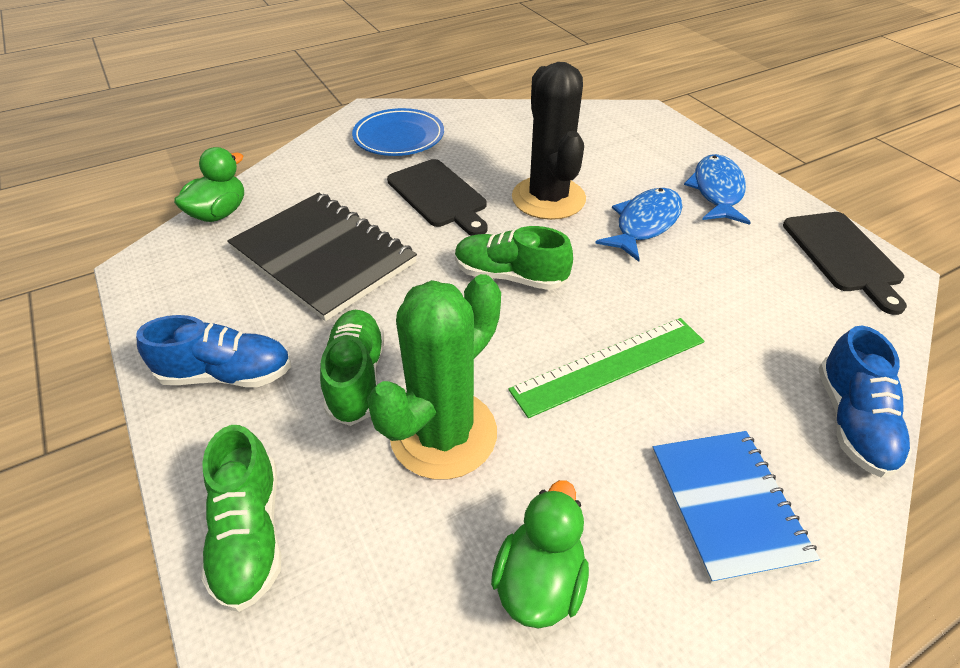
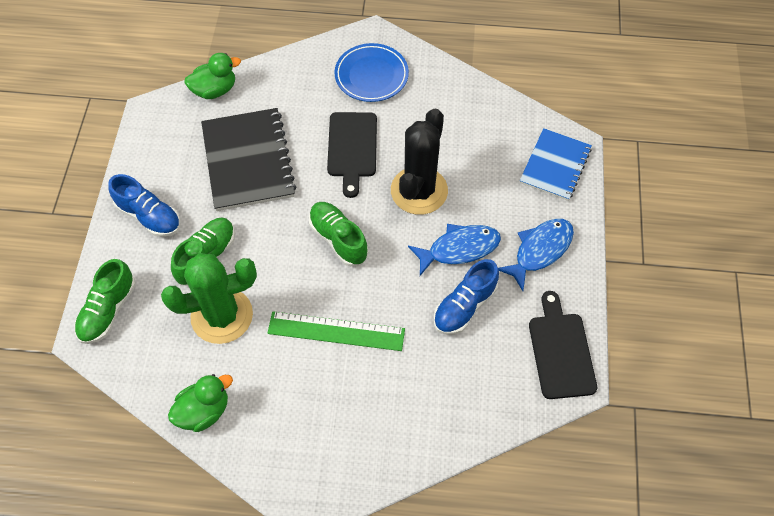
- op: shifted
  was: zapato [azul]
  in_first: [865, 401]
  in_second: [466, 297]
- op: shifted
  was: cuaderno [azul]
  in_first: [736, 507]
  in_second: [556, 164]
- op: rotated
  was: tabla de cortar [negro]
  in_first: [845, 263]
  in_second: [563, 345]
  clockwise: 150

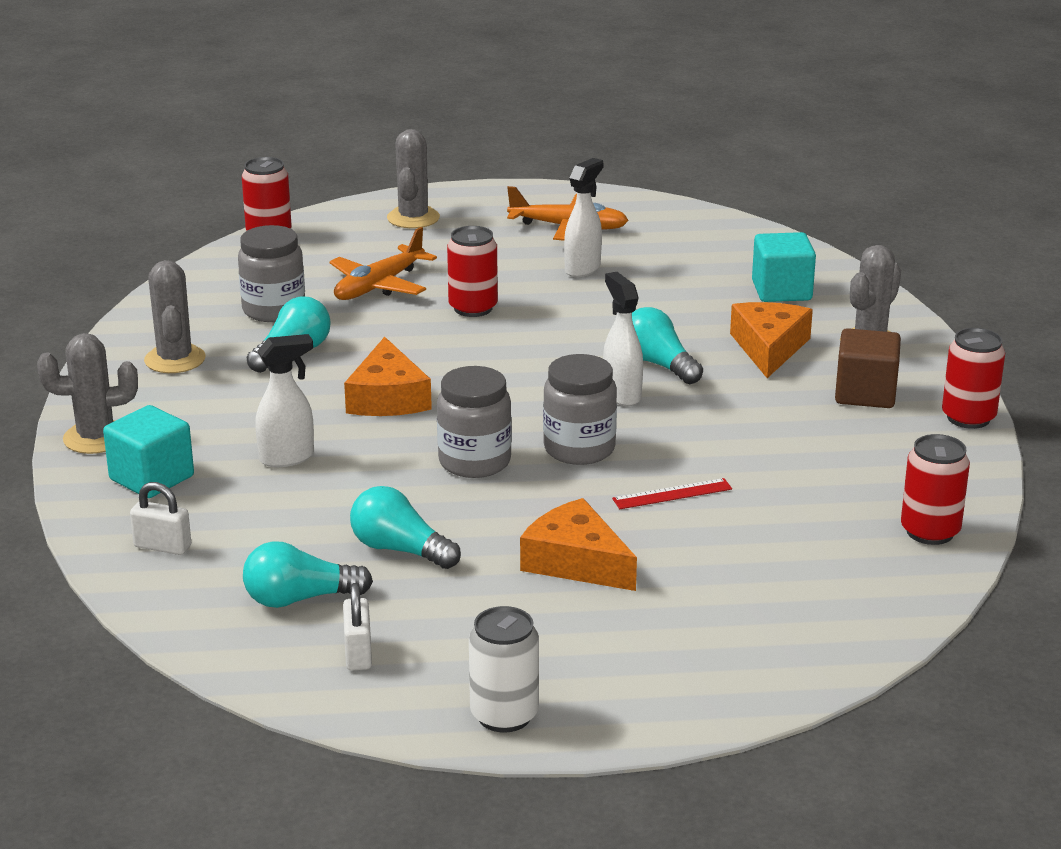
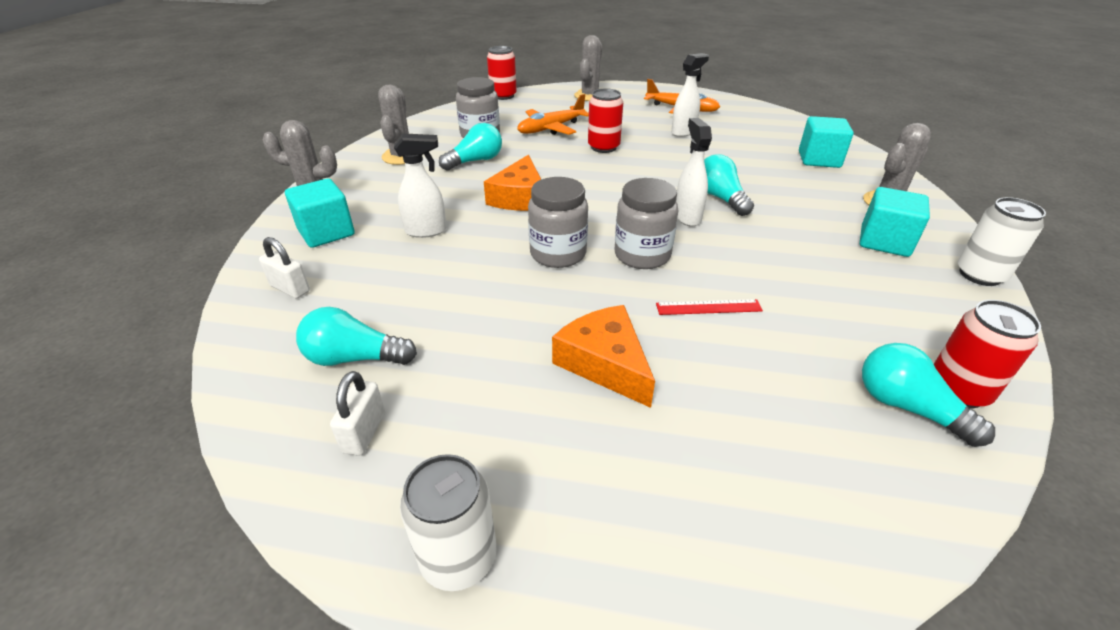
- op: repainted
  was: cubo [marrón]
  now: cubo [turquesa]
  in_first: [868, 368]
  in_second: [895, 222]
- op: shifted
  was: bombilla [turquesa]
  in_first: [405, 527]
  in_second: [928, 395]
- op: repainted
  was: lata [rojo]
  now: lata [blanco]
  in_first: [973, 378]
  in_second: [1002, 241]
- op: gone
  was: queso [naranja]
  in_first: [771, 340]

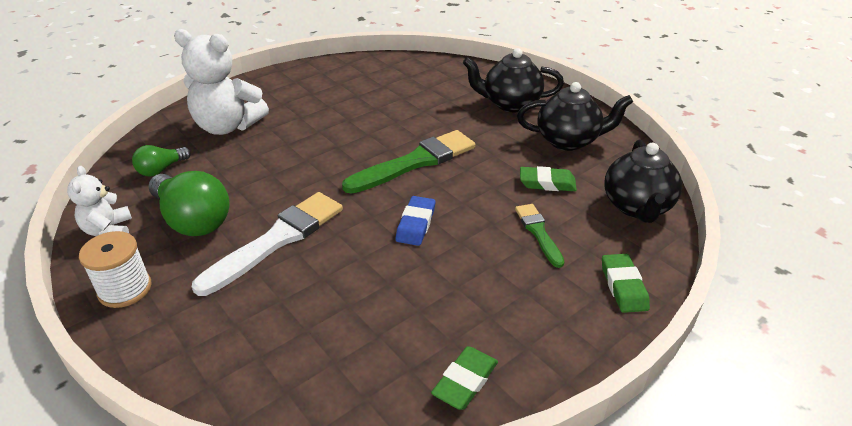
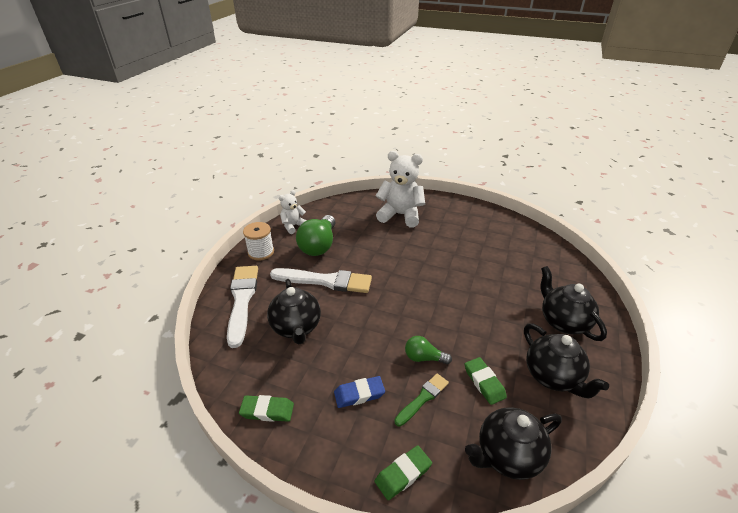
- op: new
  now: pincel [blanco]
  in_second: [242, 307]
- op: new
  now: tetera [negro]
  in_second: [294, 311]
- op: shifted
  was: goma de borrar [azul]
  in_first: [415, 221]
  in_second: [359, 392]
- op: rotated
  was: osito [blanco]
  in_first: [221, 82]
  in_second: [400, 189]
  clockwise: 120
- op: shifted
  was: bombilla [verde]
  in_first: [161, 161]
  in_second: [428, 350]
- op: gone
  was: pincel [verde]
  in_first: [408, 162]

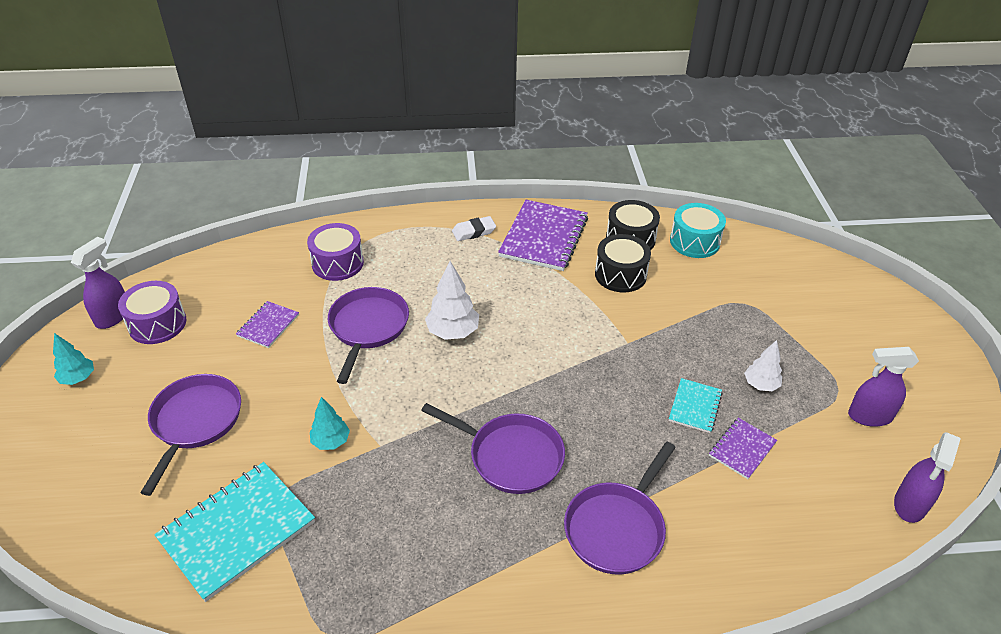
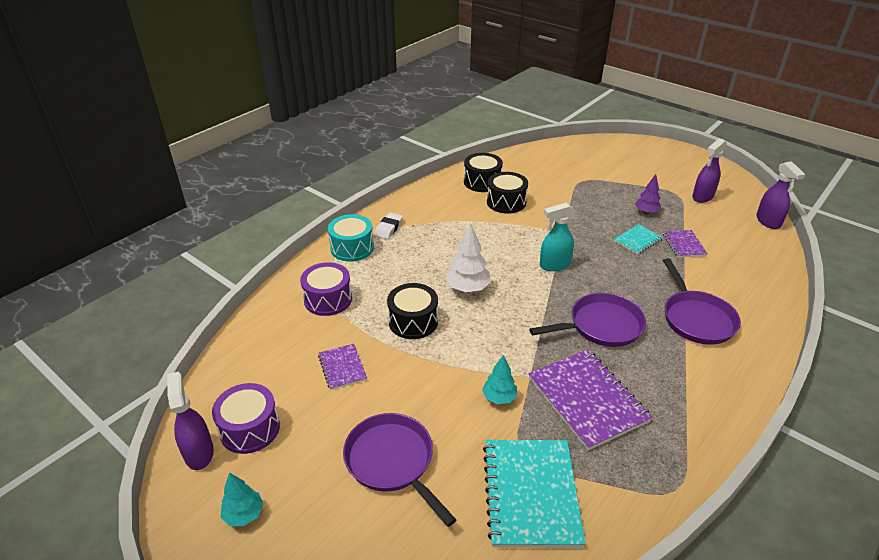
- op: shifted
  was: tambor [turquesa]
  in_first: [698, 230]
  in_second: [351, 238]
- op: swapped
  was: sartén [morado]
  now: tambor [negro]
  in_first: [368, 335]
  in_second: [412, 311]
- op: shifted
  was: cuaderno [morado]
  in_first: [543, 235]
  in_second: [591, 400]
- op: new
  now: pulverizador [turquesa]
  in_second: [557, 237]
- op: rotated
  was: cuaderno [turquesa]
  in_first: [696, 405]
  in_second: [638, 239]
  clockwise: 75
- op: repainted
  was: árbol [blanco]
  now: árbol [morado]
  in_first: [763, 365]
  in_second: [648, 194]

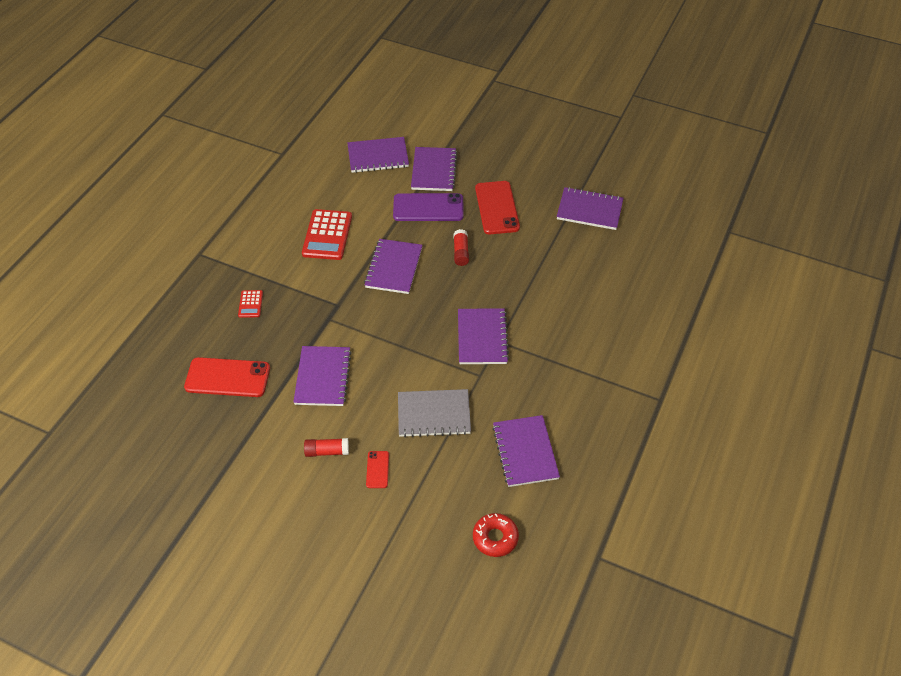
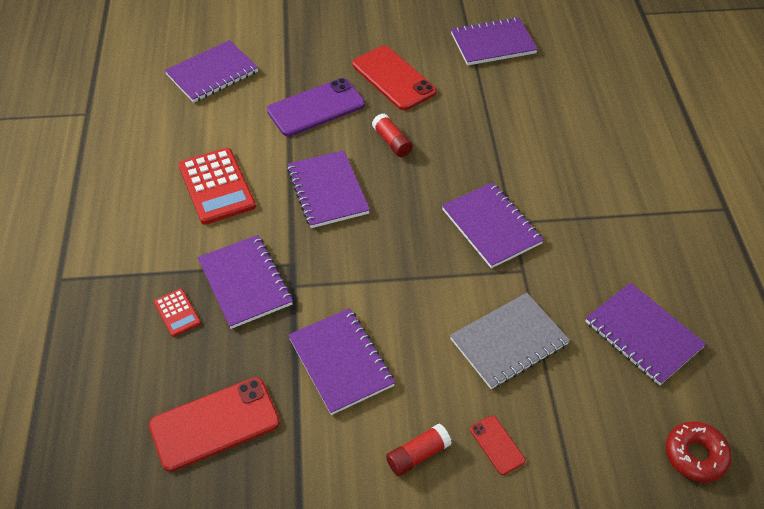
- op: shifted
  was: cuaderno [morado]
  in_first: [434, 169]
  in_second: [245, 282]

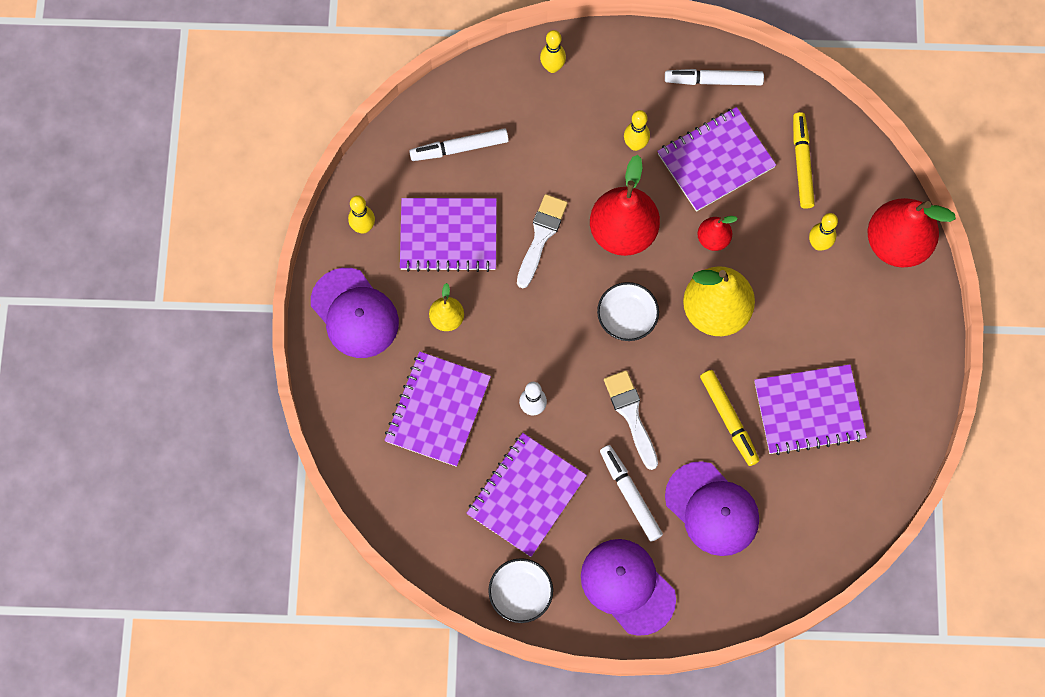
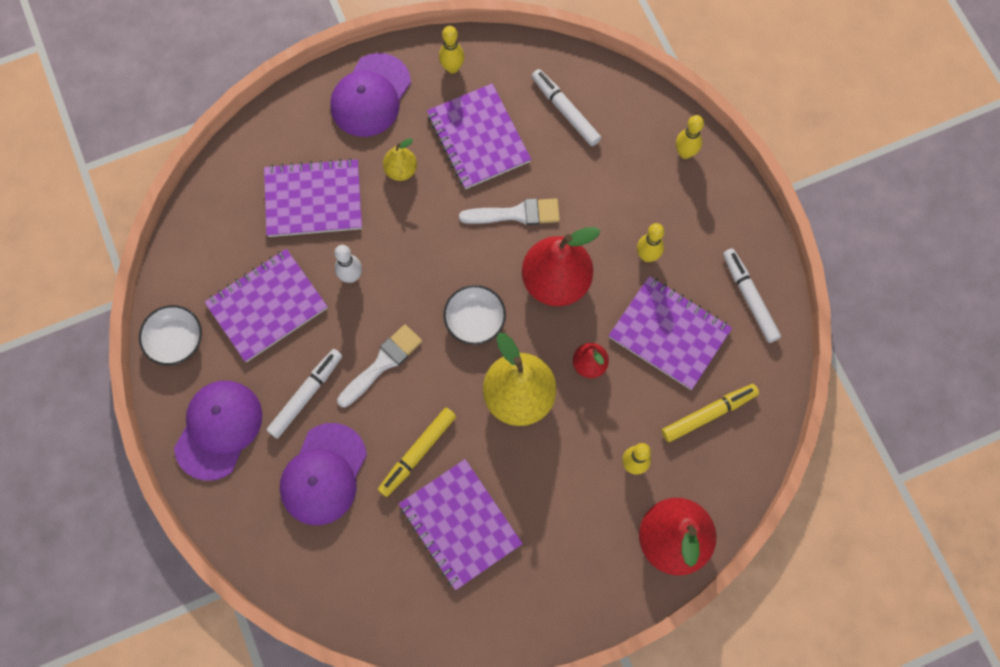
- op: rotated
  was: cuaderno [morado]
  in_first: [527, 495]
  in_second: [266, 305]
  clockwise: -45

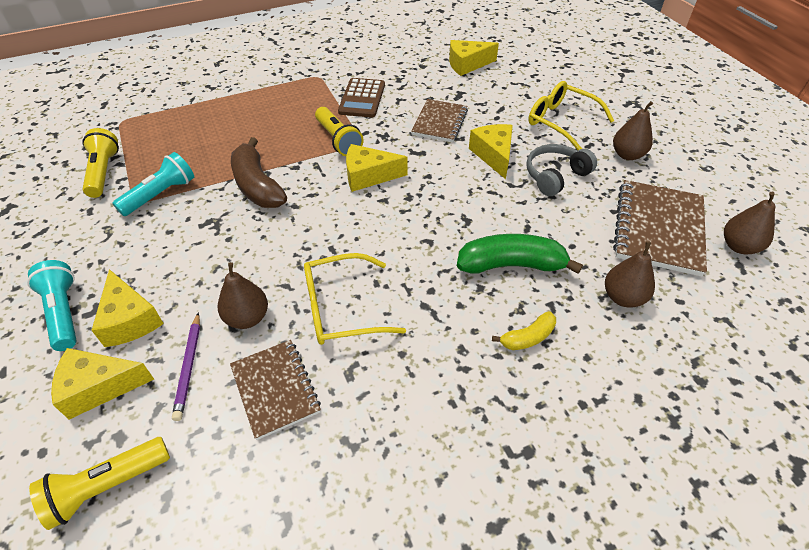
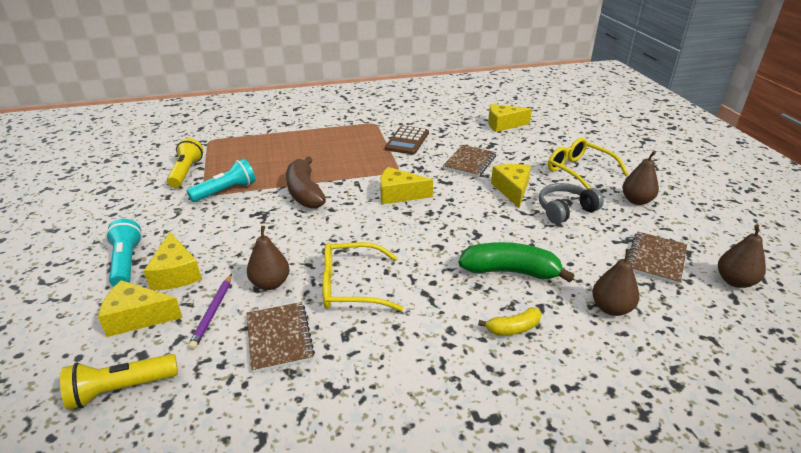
- op: scaled
  was: cuaderno [marrón]
  in_first: [660, 228]
  in_second: [657, 258]
  ratio: 0.65
- op: gone
  was: lámpara de mano [amarillo]
  in_first: [339, 131]

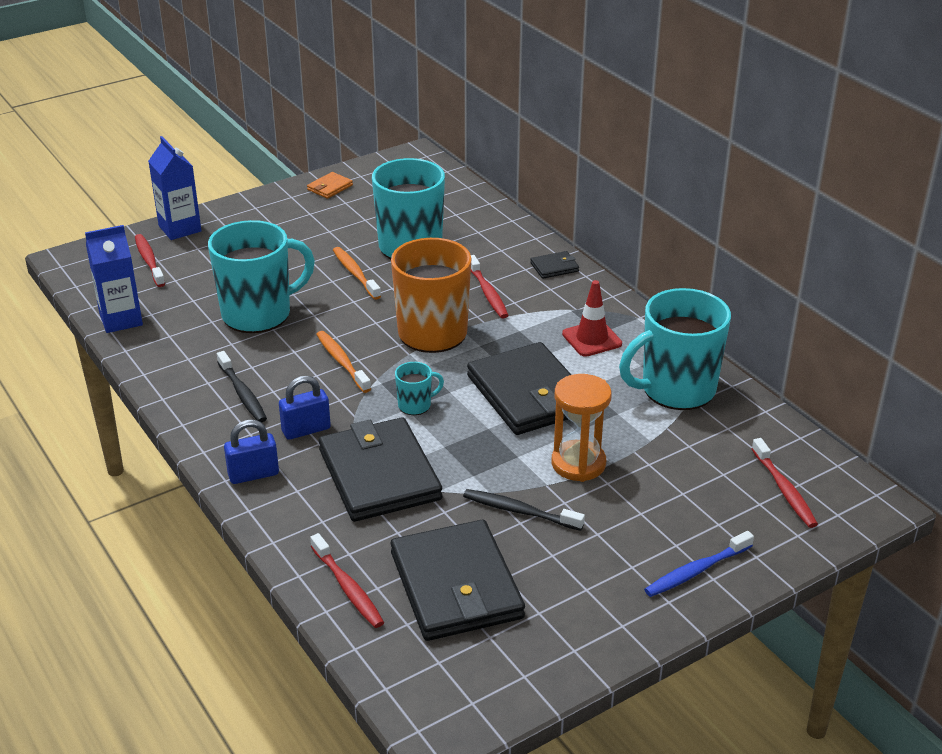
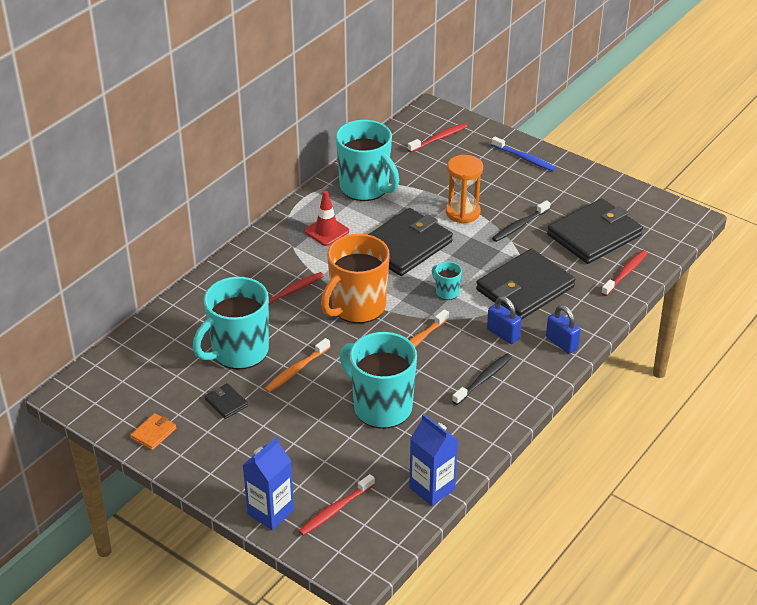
- op: rotated
  was: cartera [naranja]
  in_first: [330, 185]
  in_second: [153, 431]
  clockwise: -75
- op: shifted
  was: cartera [negro]
  in_first: [554, 265]
  in_second: [226, 401]
- op: rotated
  was: cepillo de dientes [negro]
  in_first: [524, 510]
  in_second: [521, 221]
  clockwise: 45

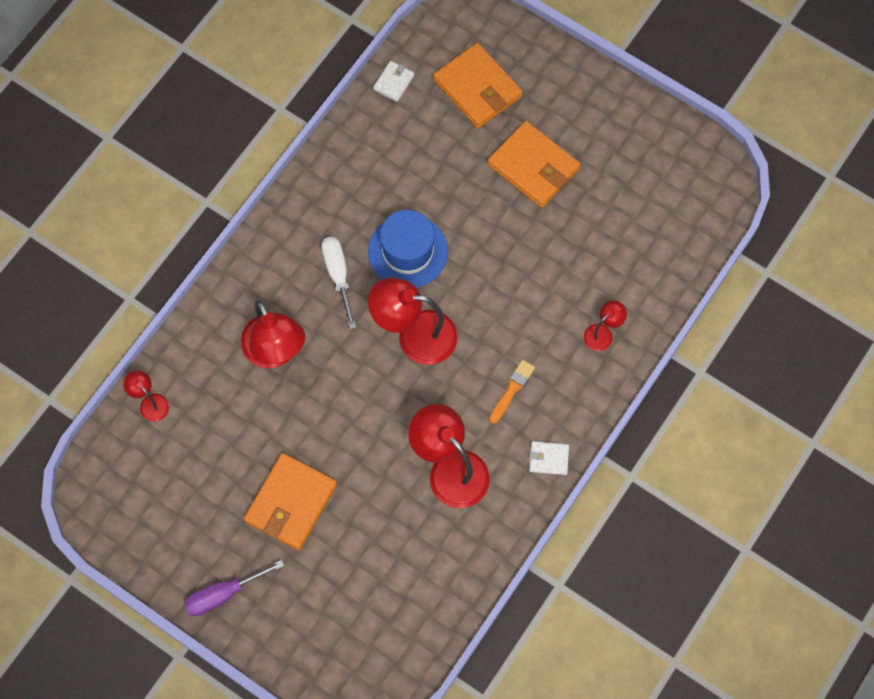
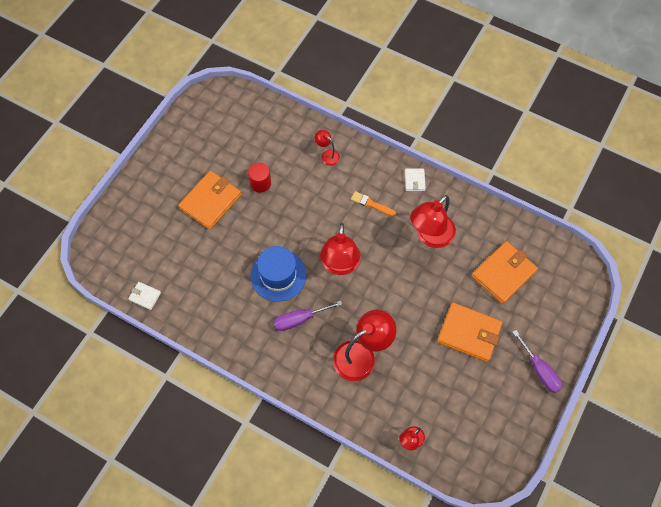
- op: new
  now: cilindro [rojo]
  in_second: [259, 178]
- op: repainted
  was: destornillador [blanco]
  now: destornillador [morado]
  in_first: [338, 283]
  in_second: [308, 316]
- op: shifted
  was: cartera [naranja]
  in_first: [478, 85]
  in_second: [505, 272]

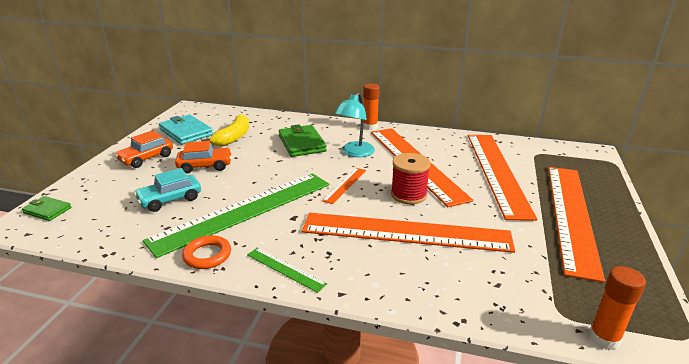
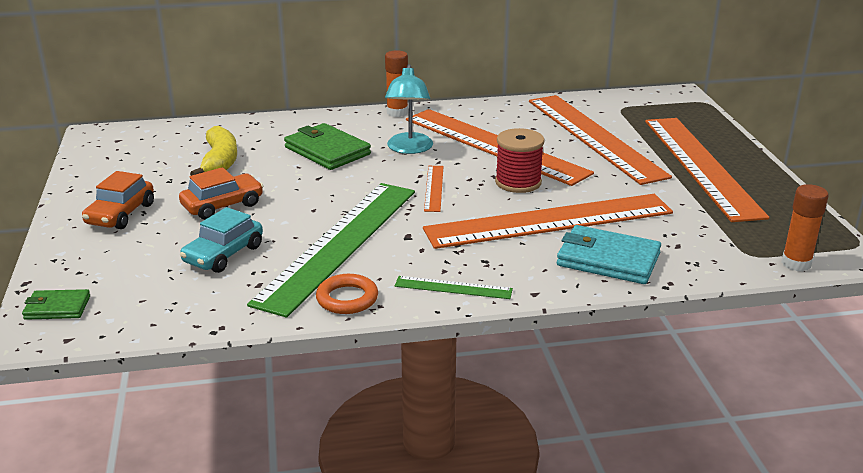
- op: shifted
  was: cartera [turquesa]
  in_first: [186, 130]
  in_second: [609, 254]

